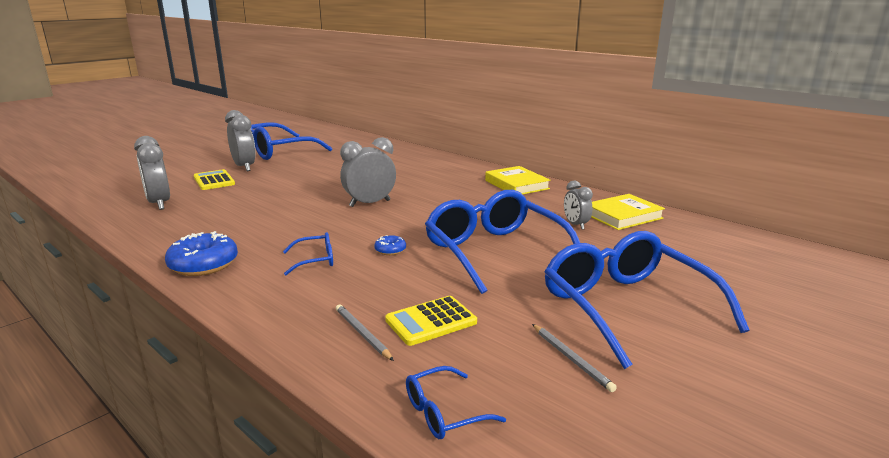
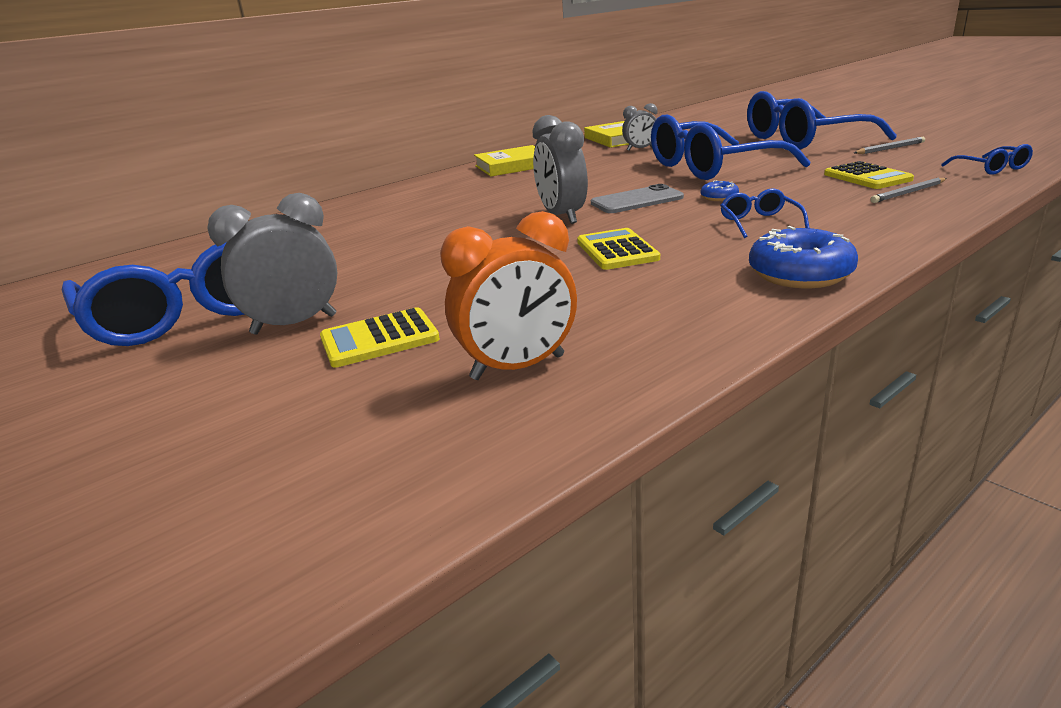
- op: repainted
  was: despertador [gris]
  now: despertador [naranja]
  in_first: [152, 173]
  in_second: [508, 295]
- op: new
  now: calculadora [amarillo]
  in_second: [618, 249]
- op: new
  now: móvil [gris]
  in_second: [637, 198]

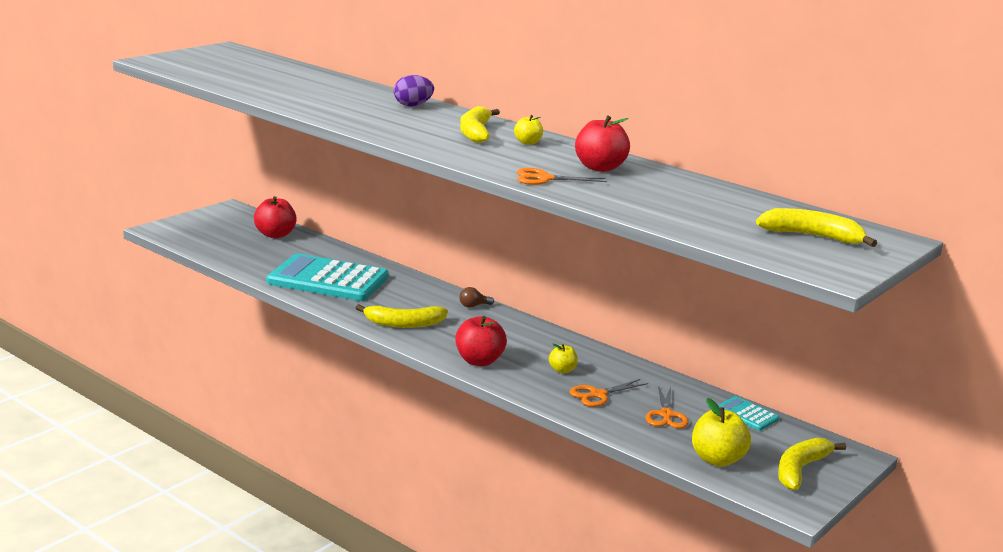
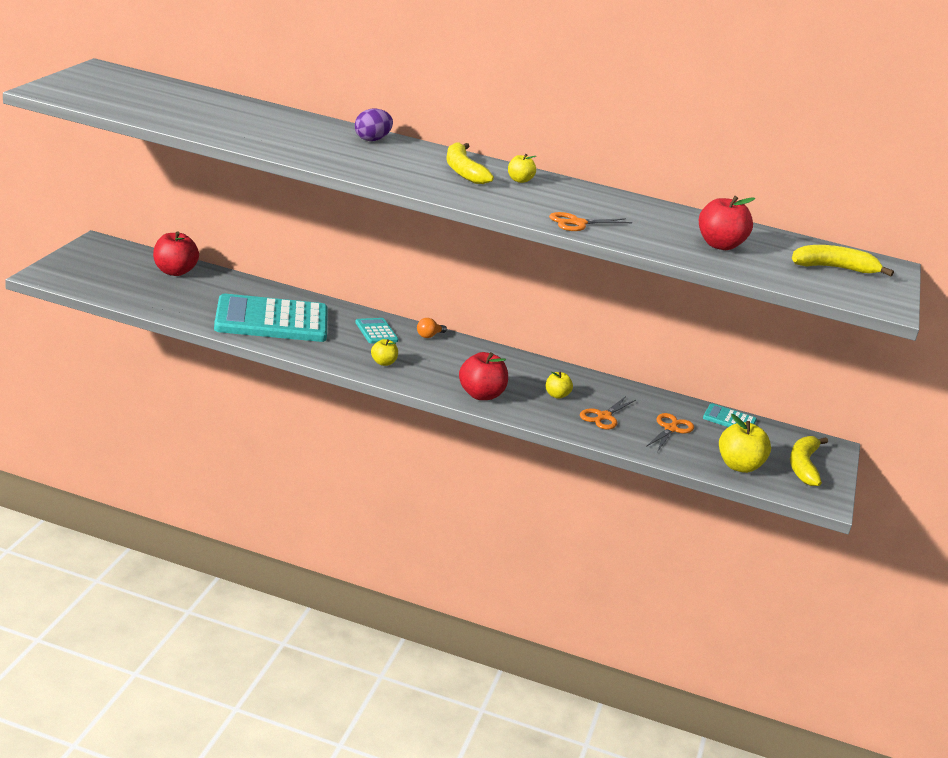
- op: new
  now: calculadora [turquesa]
  in_second: [376, 330]
- op: swapped
  was: plátano [amarillo]
  now: manzana [amarillo]
  in_first: [402, 316]
  in_second: [384, 352]
- op: repainted
  was: bombilla [marrón]
  now: bombilla [naranja]
  in_first: [476, 297]
  in_second: [432, 328]
- op: rotated
  was: tijeras [naranja]
  in_first: [667, 407]
  in_second: [670, 432]
  clockwise: -135
- op: shifted
  was: manzana [rojo]
  in_first: [602, 144]
  in_second: [727, 223]

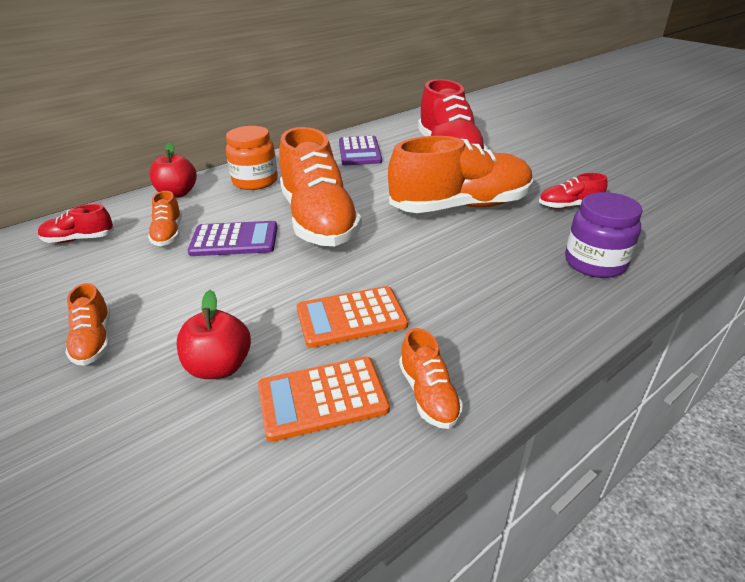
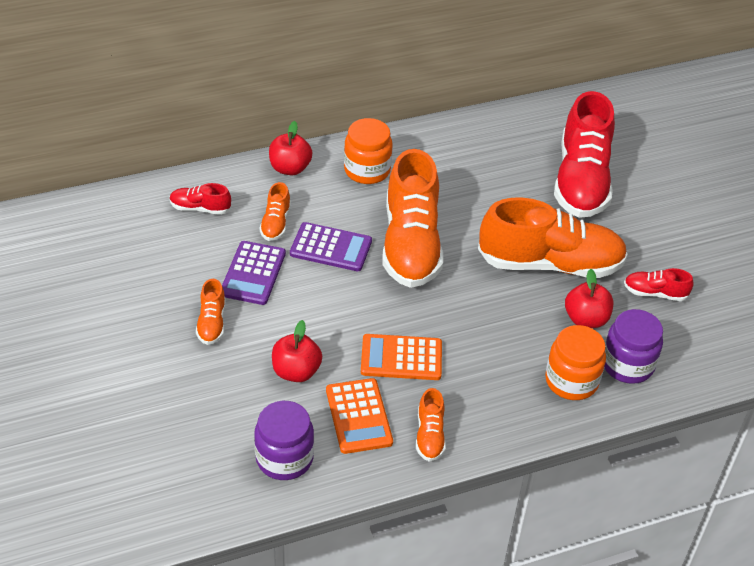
- op: shifted
  was: calculadora [morado]
  in_first: [360, 150]
  in_second: [254, 273]
- op: new
  now: tarro [morado]
  in_second: [284, 440]
- op: rotated
  was: calculadora [naranja]
  in_first: [324, 399]
  in_second: [359, 416]
  clockwise: -105
- op: new
  now: tarro [naranja]
  in_second: [575, 362]
- op: new
  now: manzana [rojo]
  in_second: [589, 298]

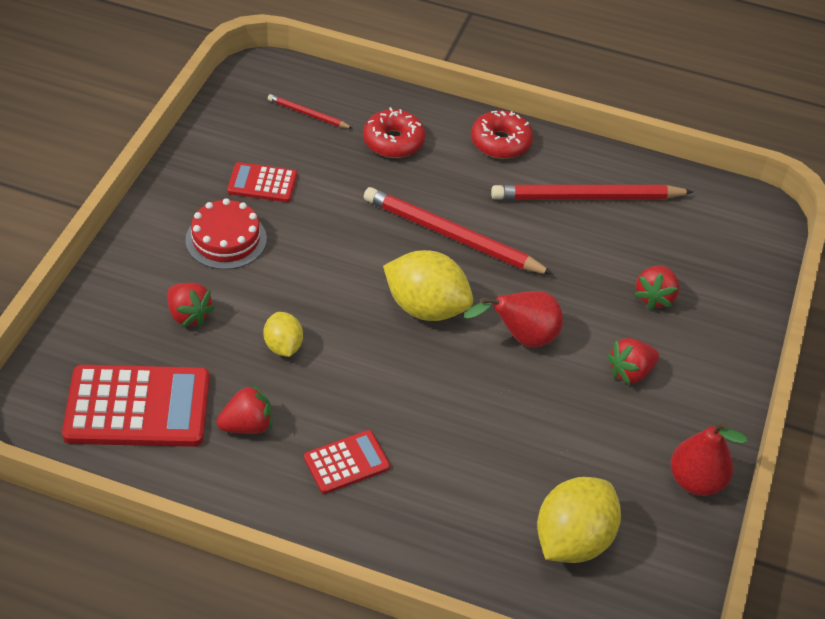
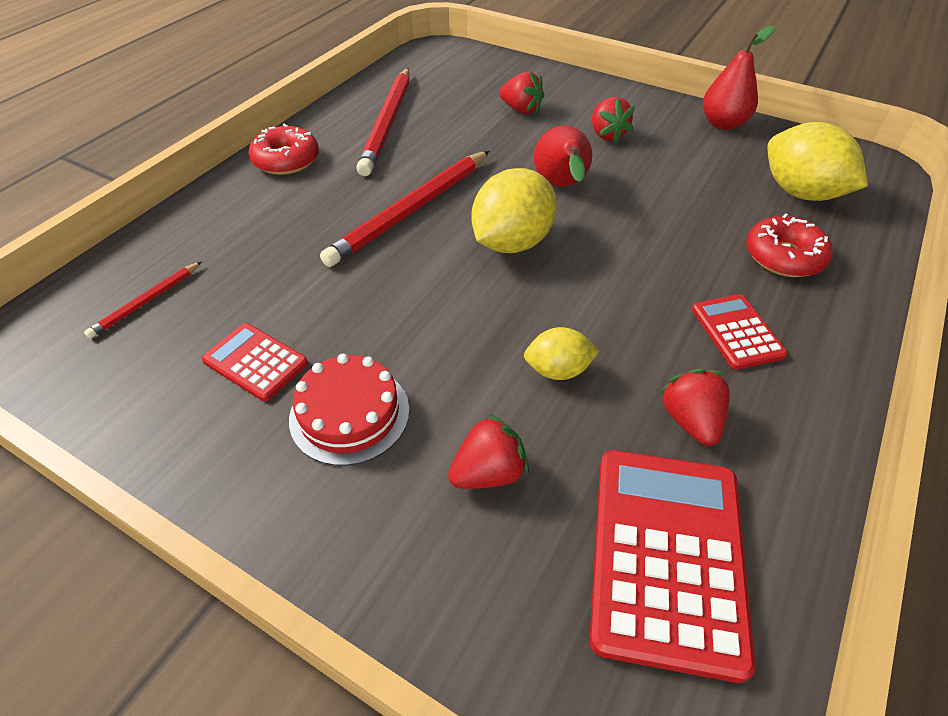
- op: rotated
  was: calculadora [rojo]
  in_first: [262, 182]
  in_second: [254, 362]
  clockwise: 105
- op: shifted
  was: rosquilla [rojo]
  in_first: [394, 132]
  in_second: [789, 245]

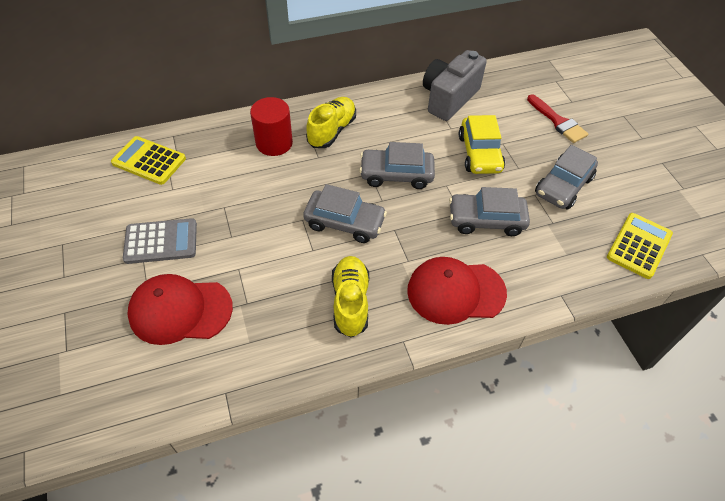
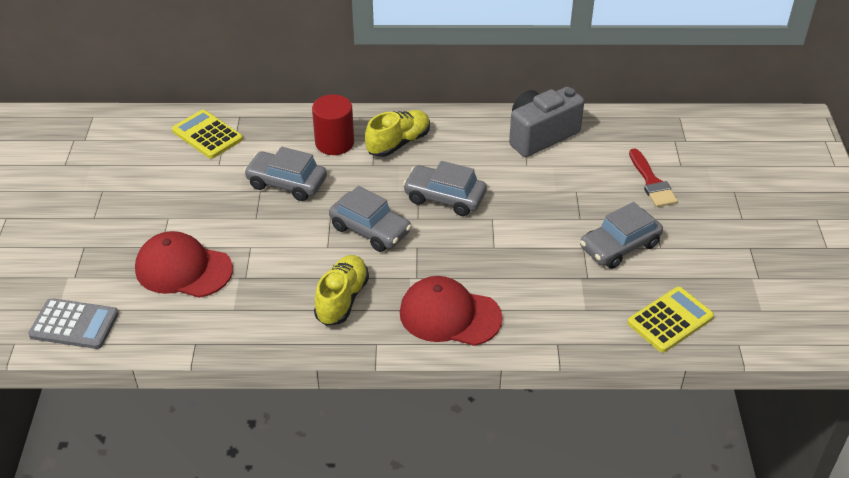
- op: shifted
  was: calculadora [gris]
  in_first: [160, 241]
  in_second: [73, 323]
- op: shifted
  was: coche [gris]
  in_first: [489, 211]
  in_second: [285, 174]
- op: gone
  was: coche [amarillo]
  in_first: [482, 144]

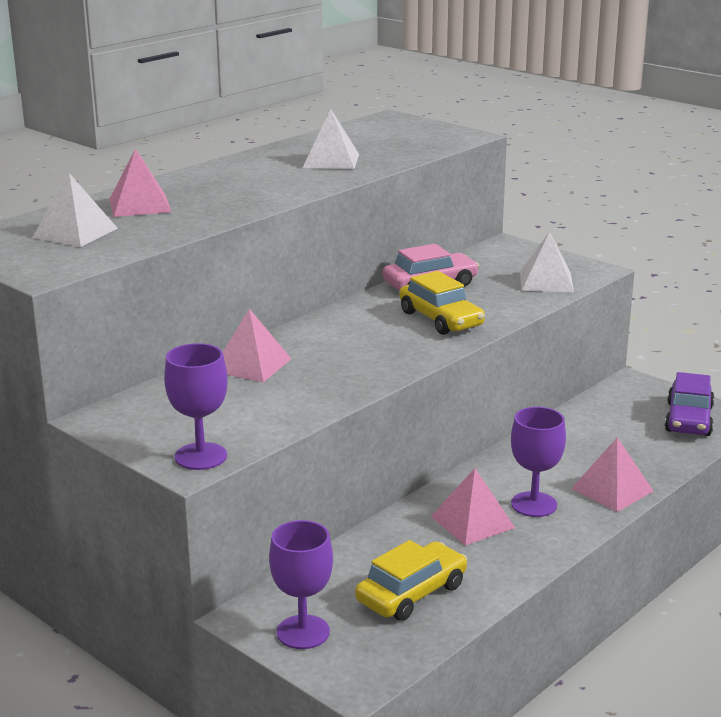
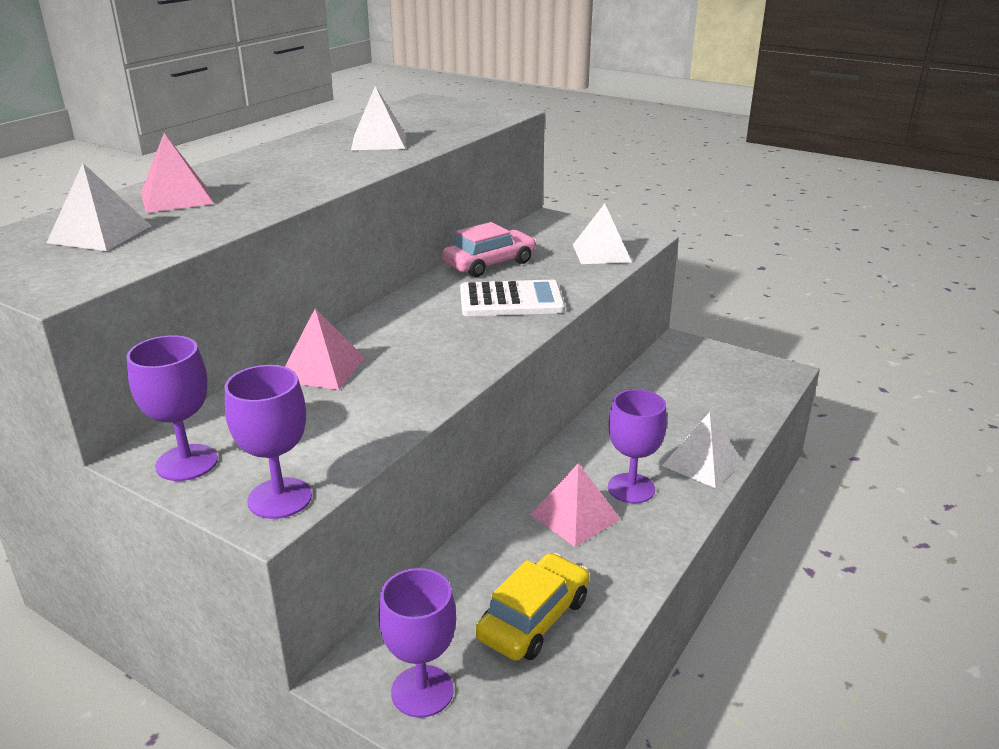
- op: new
  now: copa [morado]
  in_second: [172, 408]
- op: swapped
  was: coche [amarillo]
  now: calculadora [blanco]
  in_first: [442, 303]
  in_second: [512, 298]
- op: repainted
  was: pirámide [rosa]
  now: pirámide [blanco]
  in_first: [612, 474]
  in_second: [702, 450]
- op: gone
  was: coche [morado]
  in_first: [689, 404]

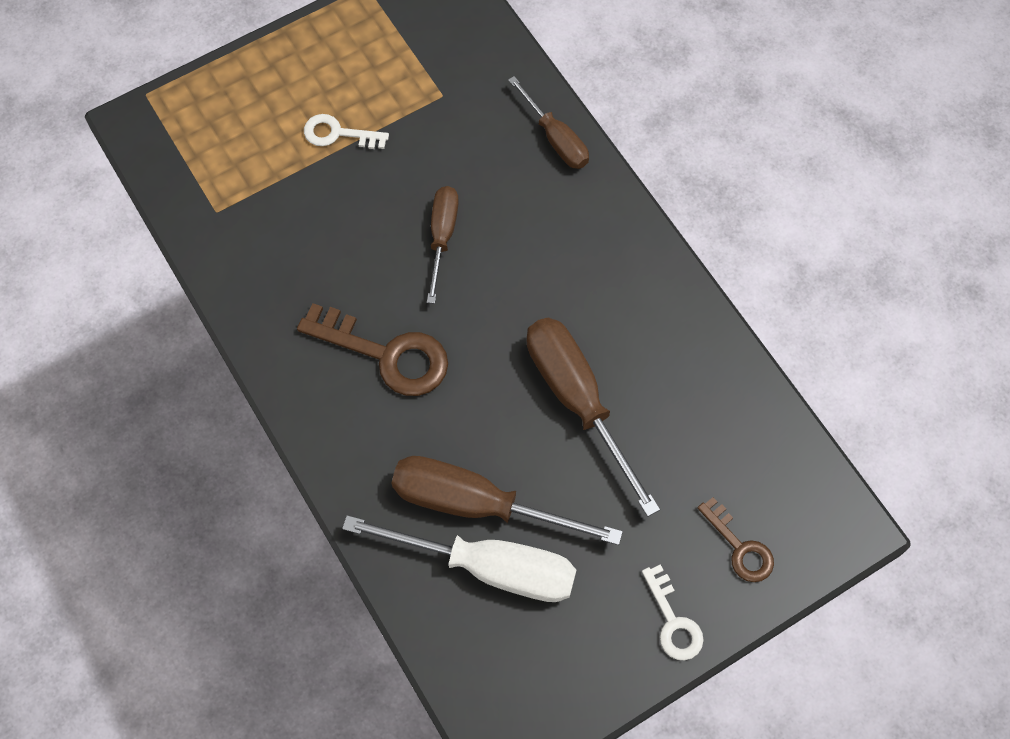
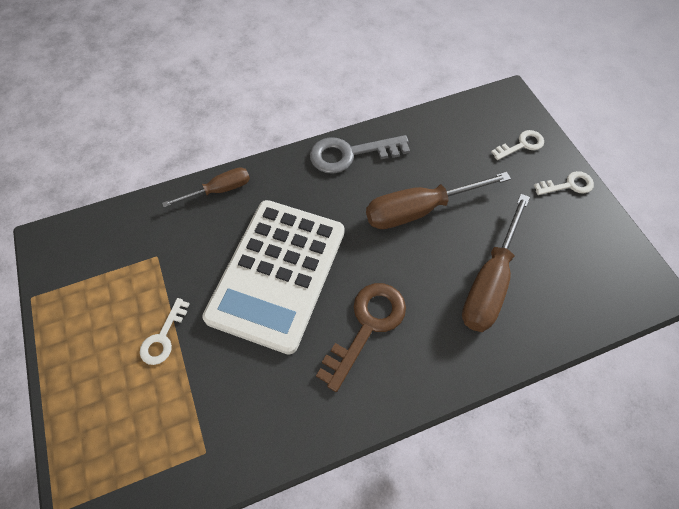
- op: swapped
  was: destornillador [marrón]
  now: calculadora [blanco]
  in_first: [443, 245]
  in_second: [273, 277]
- op: new
  now: llave [gris]
  in_second: [360, 154]
- op: repainted
  was: llave [marrón]
  now: llave [blanco]
  in_first: [735, 539]
  in_second: [517, 145]
- op: gone
  was: destornillador [blanco]
  in_first: [459, 558]

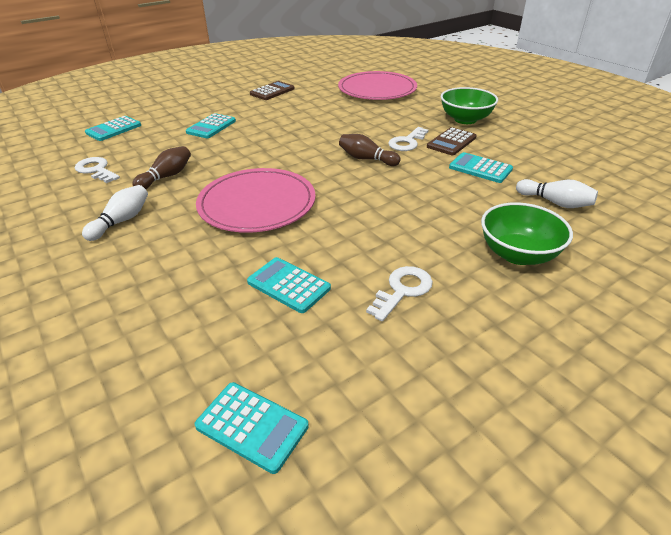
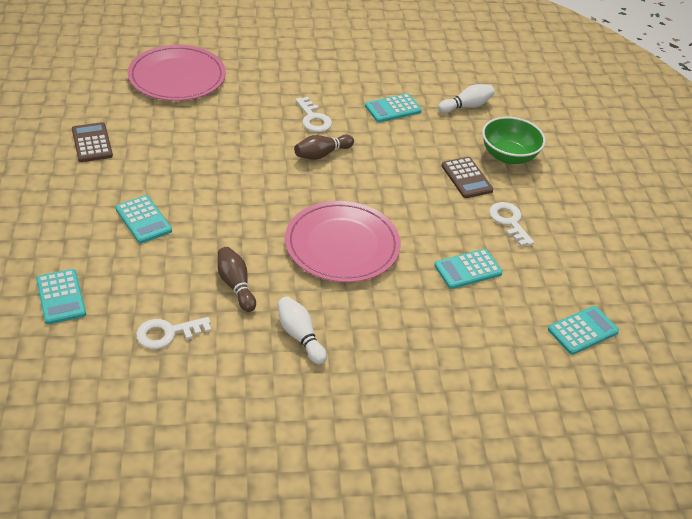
- op: shifted
  was: calculadora [marrón]
  in_first: [452, 141]
  in_second: [467, 177]
- op: gone
  was: cuenco [verde]
  in_first: [469, 105]

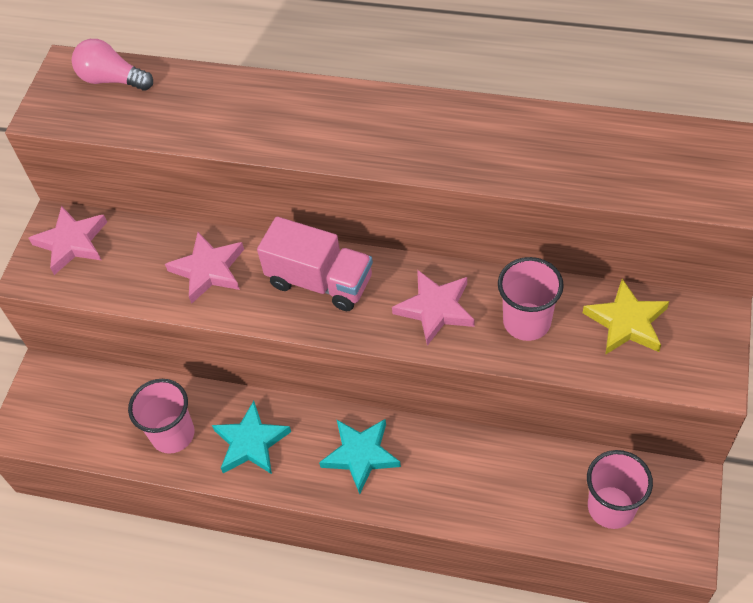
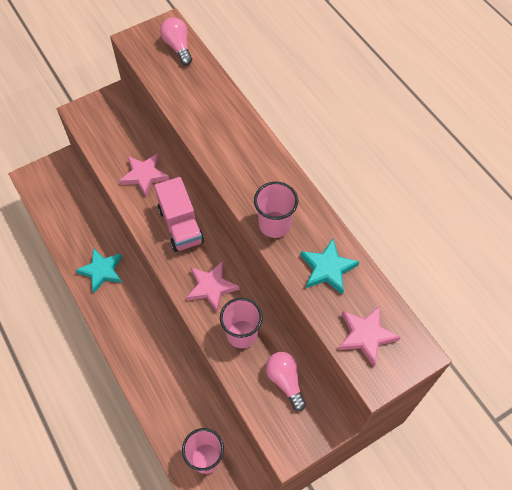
- op: shifted
  was: vaso [rosa]
  in_first: [161, 416]
  in_second: [276, 210]
- op: swapped
  was: estrella [amarillo]
  now: bombilla [rosa]
  in_first: [626, 317]
  in_second: [286, 381]
- op: shifted
  was: estrella [turquesa]
  in_first: [360, 456]
  in_second: [330, 267]
- op: shifted
  was: estrella [rosa]
  in_first: [68, 240]
  in_second: [369, 335]

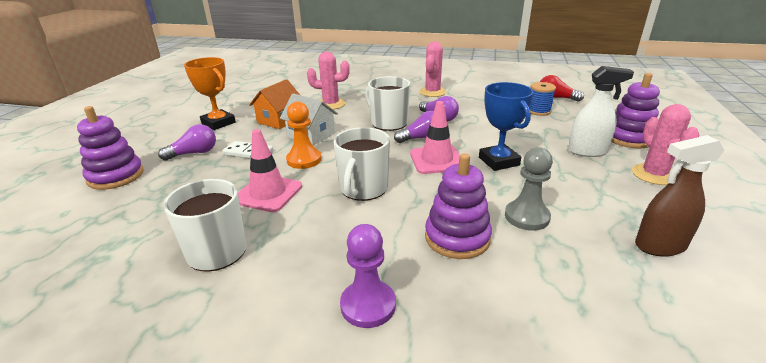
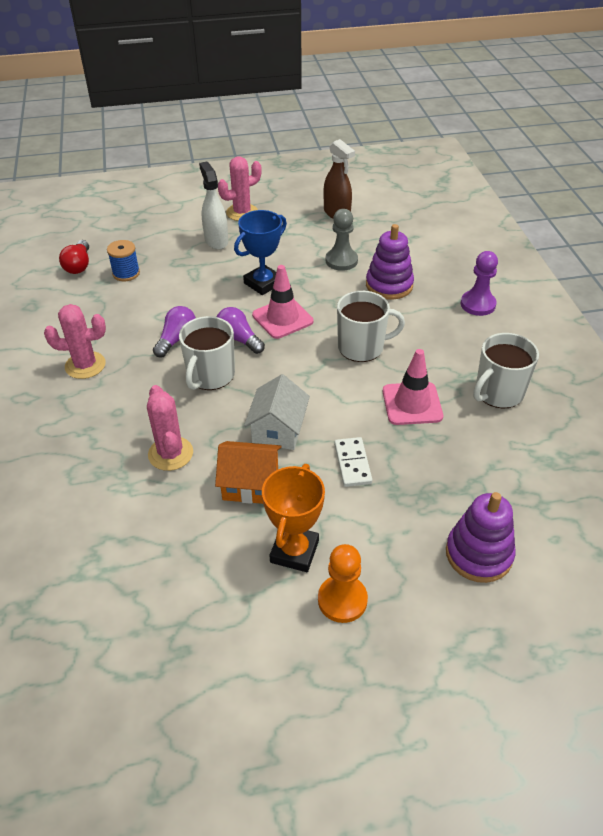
- op: shifted
  was: peón [naranja]
  in_first: [304, 135]
  in_second: [343, 583]
- op: gone
  was: bombilla [morado]
  in_first: [187, 142]
- op: gone
  was: juguete apilable [morado]
  in_first: [636, 111]

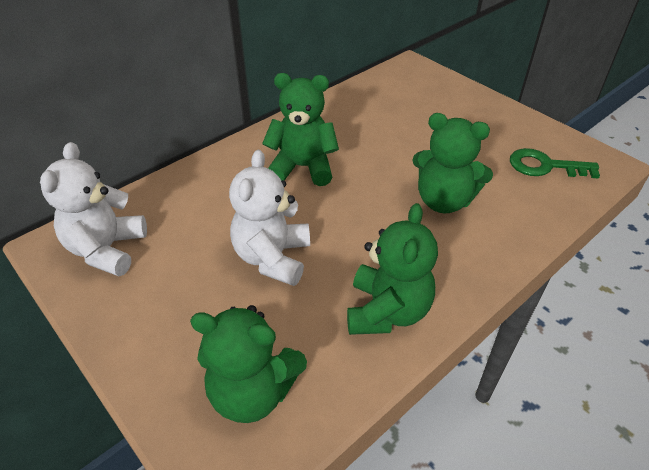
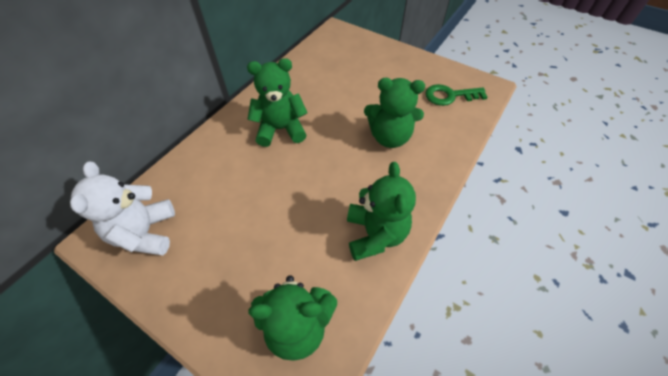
- op: gone
  was: osito [blanco]
  in_first: [269, 218]

